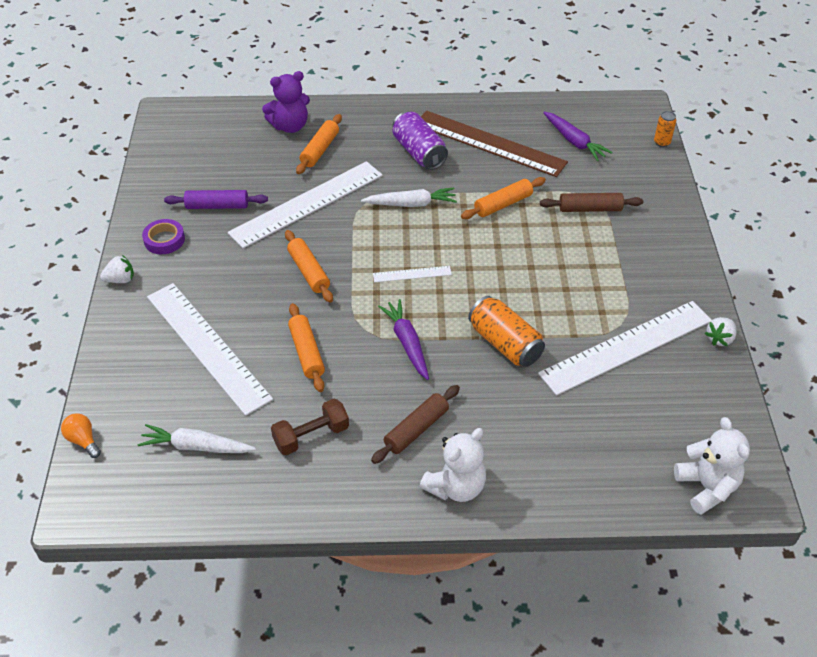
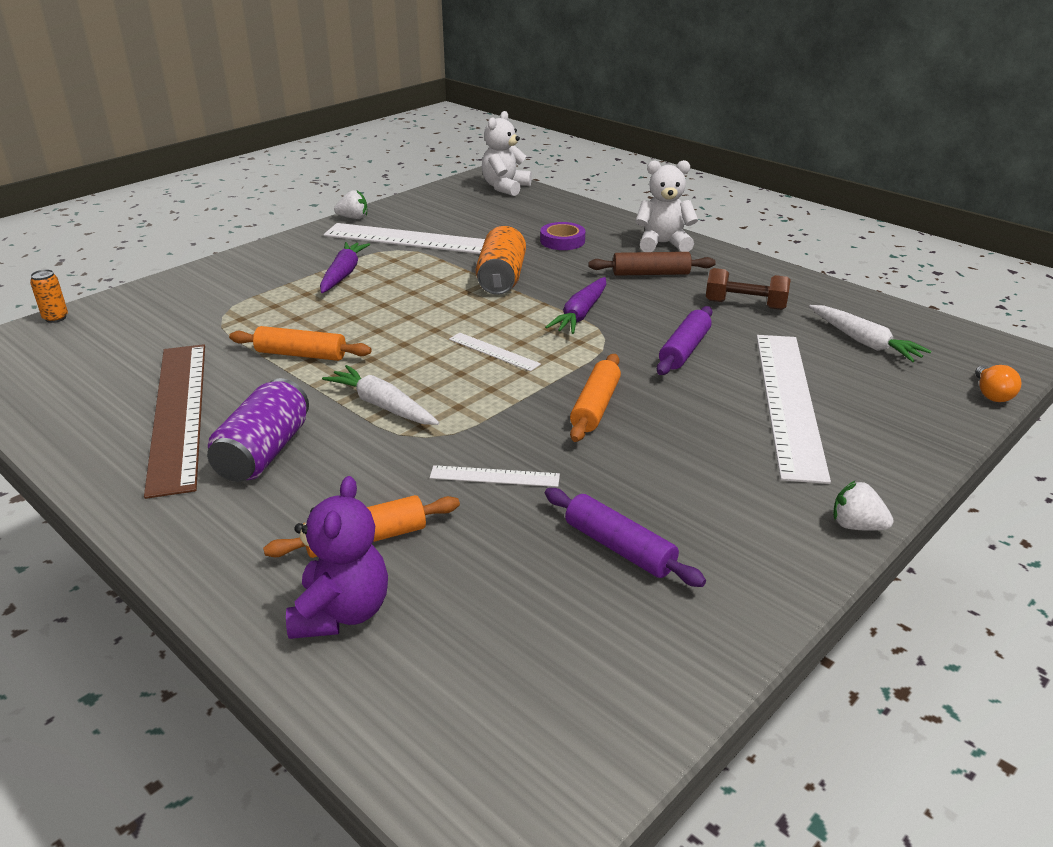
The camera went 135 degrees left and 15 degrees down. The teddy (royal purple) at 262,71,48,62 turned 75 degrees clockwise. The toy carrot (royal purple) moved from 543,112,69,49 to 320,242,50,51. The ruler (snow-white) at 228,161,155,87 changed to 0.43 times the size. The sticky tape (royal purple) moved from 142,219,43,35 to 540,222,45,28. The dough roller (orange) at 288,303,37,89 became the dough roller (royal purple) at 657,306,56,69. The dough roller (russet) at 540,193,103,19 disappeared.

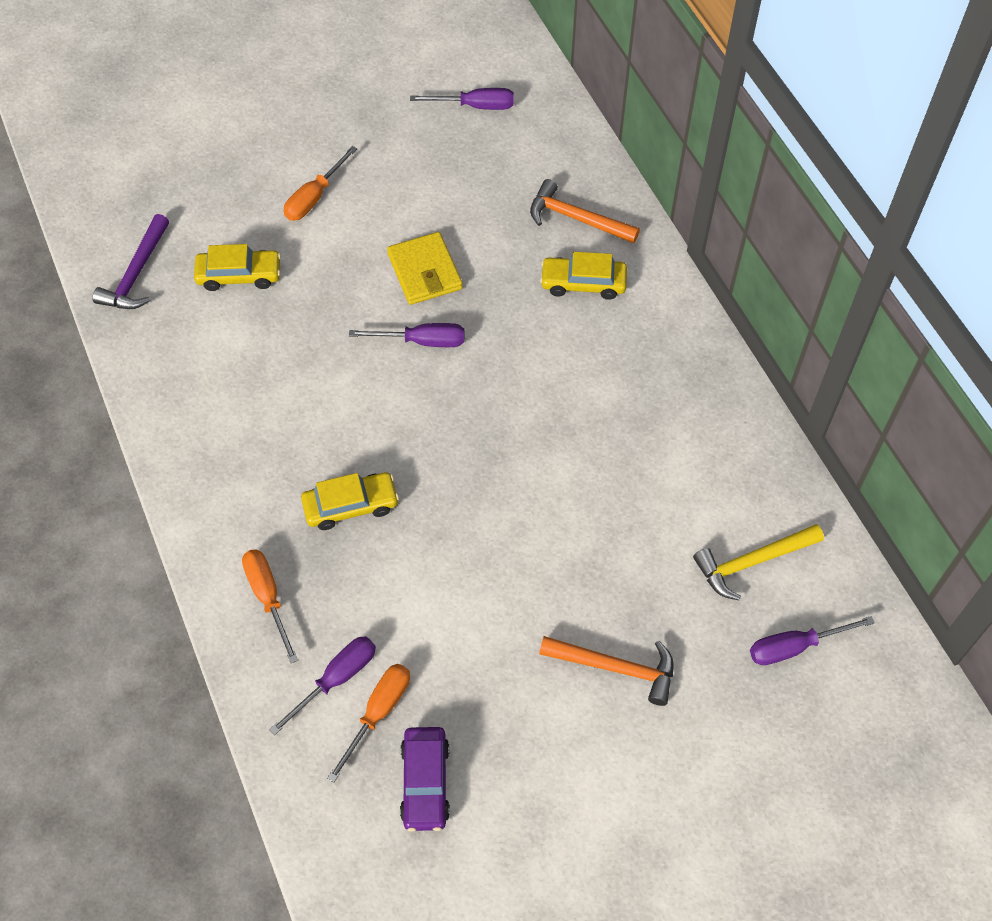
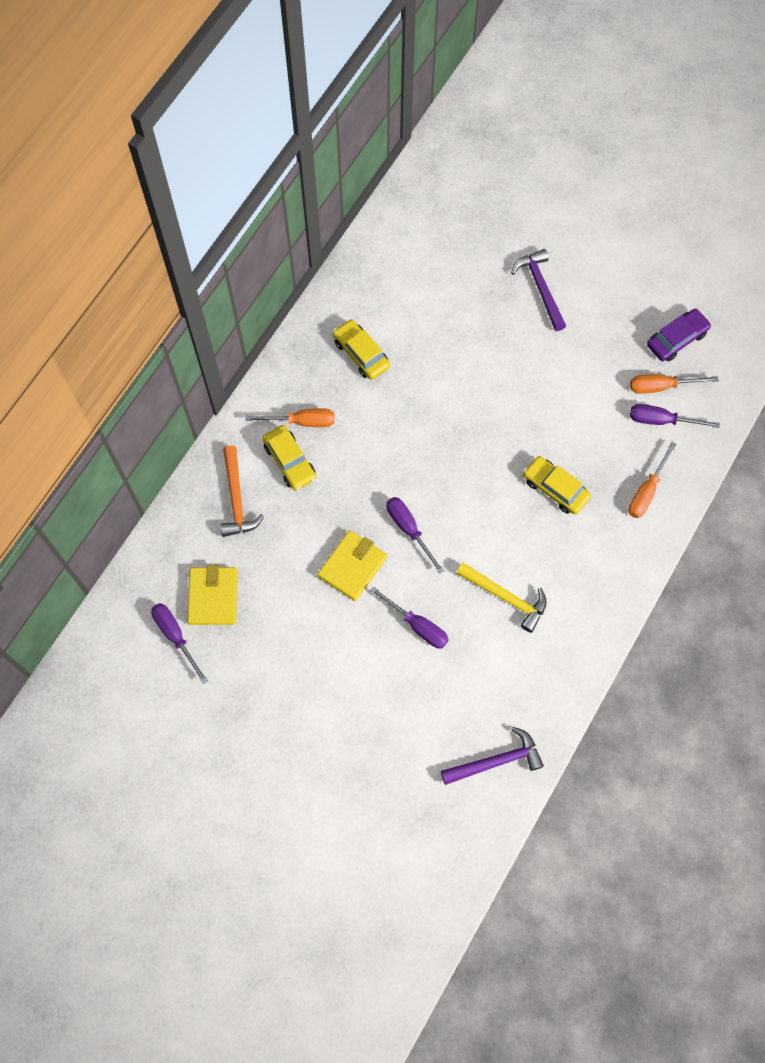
The camera went 125 degrees left and 10 degrees up. The card wallet (golden) at 187,565,51,60 appeared. The screwdriver (orange) moved from 283,146,74,75 to 246,408,89,19. The toy car (golden) moved from 194,244,87,47 to 333,319,57,61. The screwdriver (royal purple) moved from 750,616,125,49 to 370,586,79,62. The claw hammer (golden) moved from 693,524,131,77 to 456,563,91,70. The claw hammer (orange) at 539,636,134,70 became the claw hammer (royal purple) at 511,249,55,82.

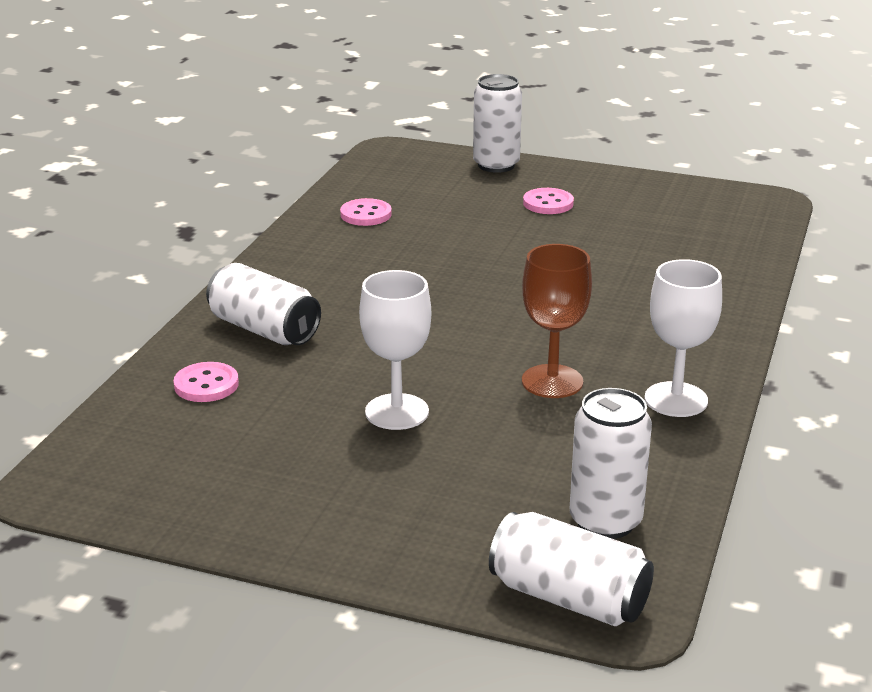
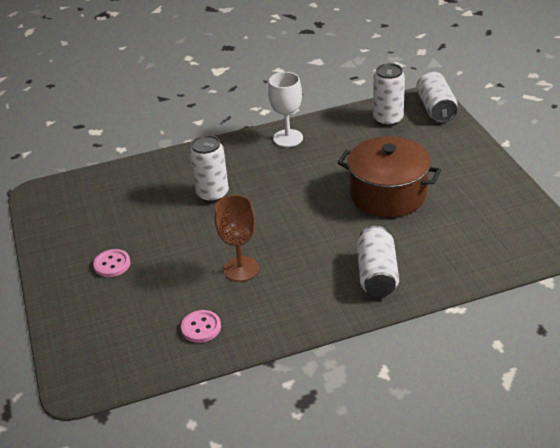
The camera went 125 degrees left and 10 degrees up. The soda can (snow-white) moved from 473,74,49,99 to 189,135,40,68. The chalice (russet) moved from 522,244,70,154 to 215,195,44,87. The chalice (snow-white) at 359,270,72,160 was replaced by the stockpot (russet) at 338,136,103,81. The button (pink) at 174,362,65,40 disappeared.

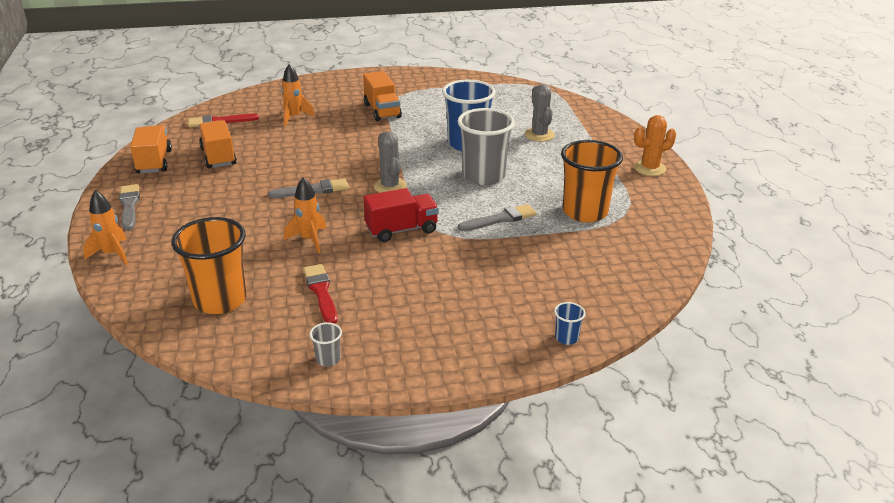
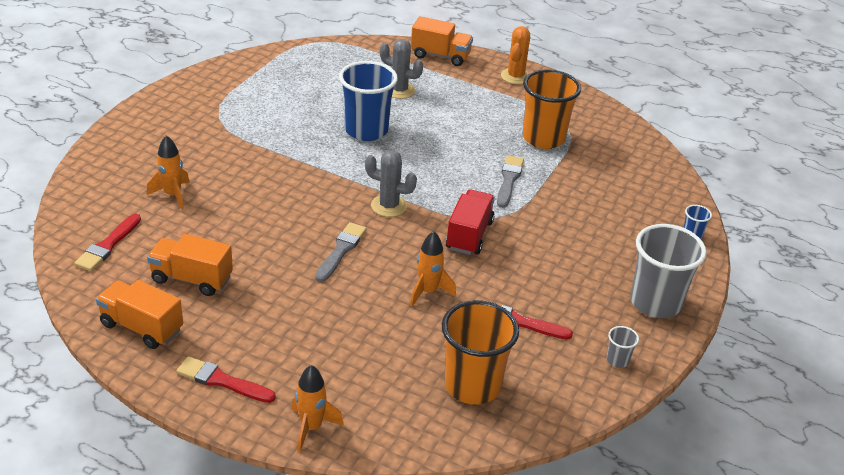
The camera went 55 degrees left and 5 degrees up. The paintbrush (grey) at 119,184,21,47 became the paintbrush (red) at 176,356,100,47. The toy truck (orange) moved from 363,71,39,50 to 411,16,62,50. The cup (grey) moved from 458,108,57,77 to 631,224,76,94.

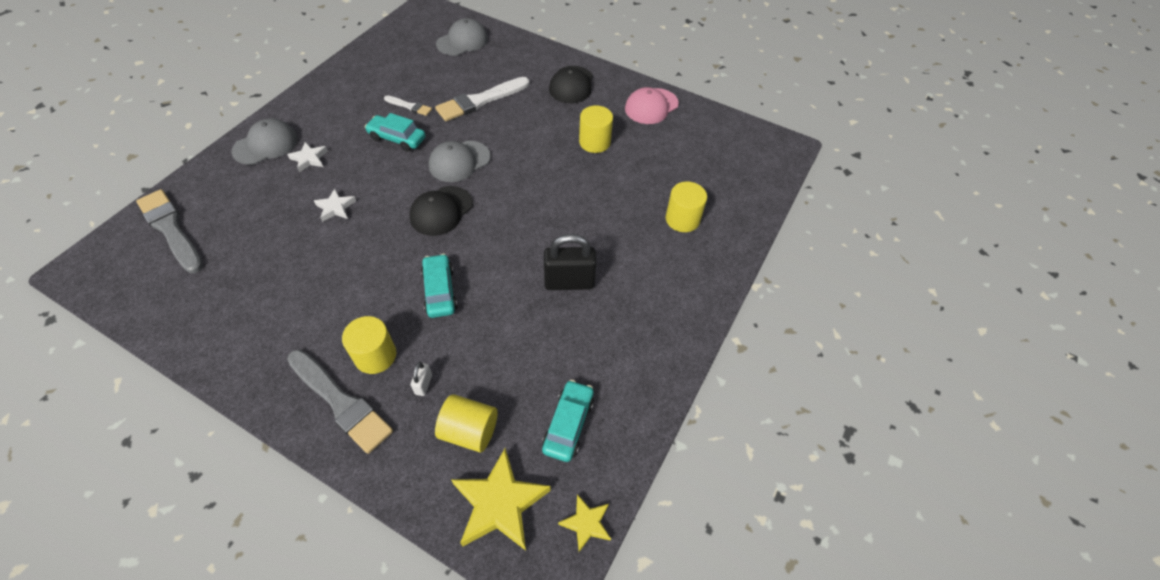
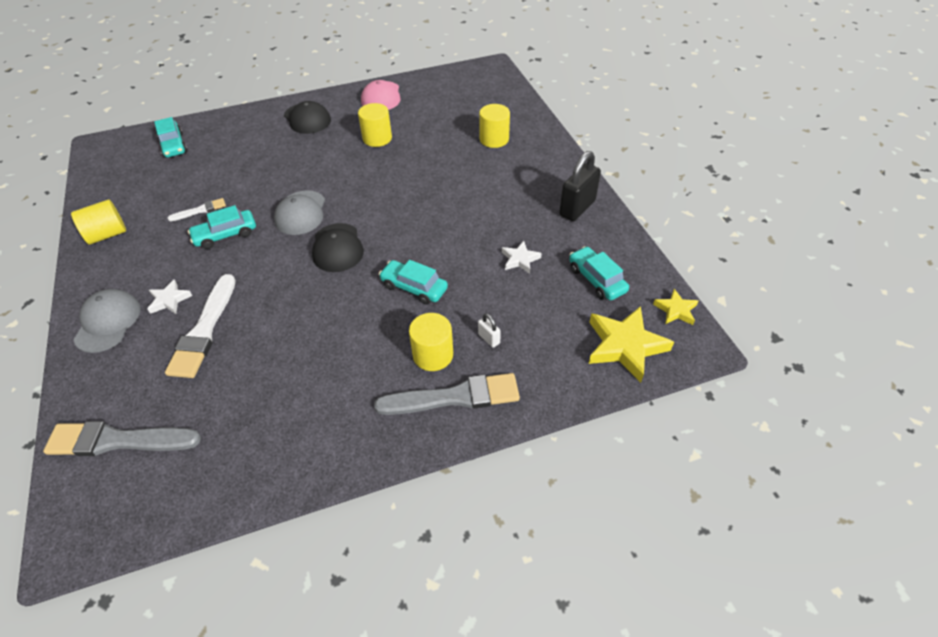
The camera went 45 degrees left and 5 degrees down. The cylinder shape (golden) moved from 435,394,62,59 to 71,200,55,44. The peaked cap (grey) at 436,18,52,38 was replaced by the toy car (aqua) at 154,117,33,41. The paintbrush (snow-white) moved from 435,77,95,44 to 165,274,71,104. The star shape (snow-white) moved from 314,188,42,34 to 502,241,40,33. The padlock (black) moved from 544,234,53,56 to 559,151,42,70.

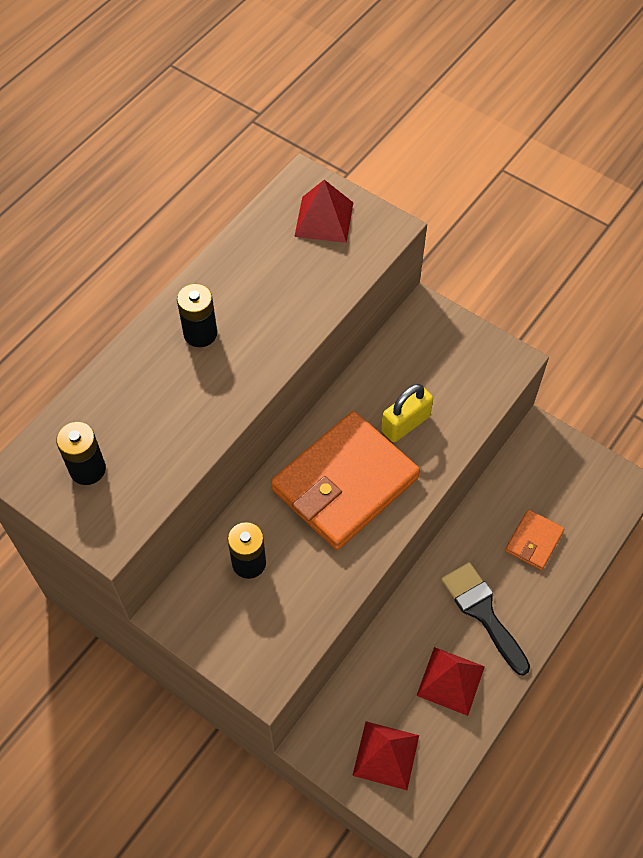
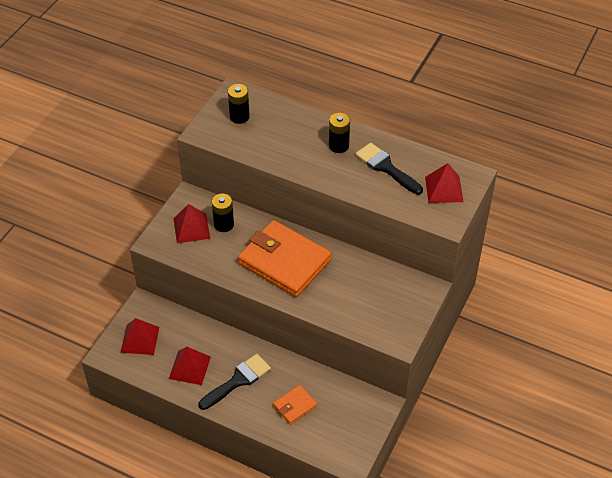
The camera went 80 degrees right and 10 degrees down. The solid pyramid (red) at 173,204,37,39 appeared. The card wallet (orange) at 505,509,59,61 turned 60 degrees counterclockwise. The paintbrush (black) at 355,143,68,52 appeared. The padlock (golden) at 381,384,52,58 disappeared.

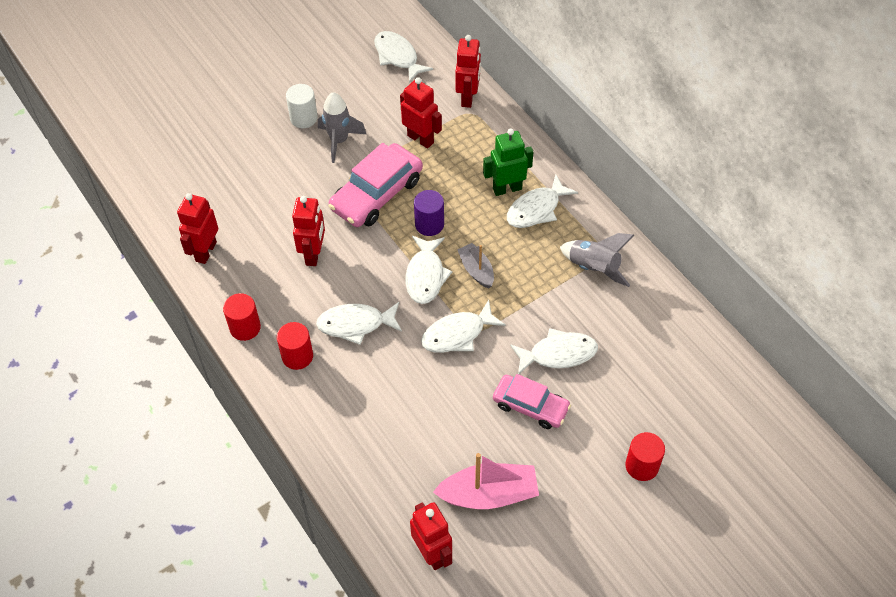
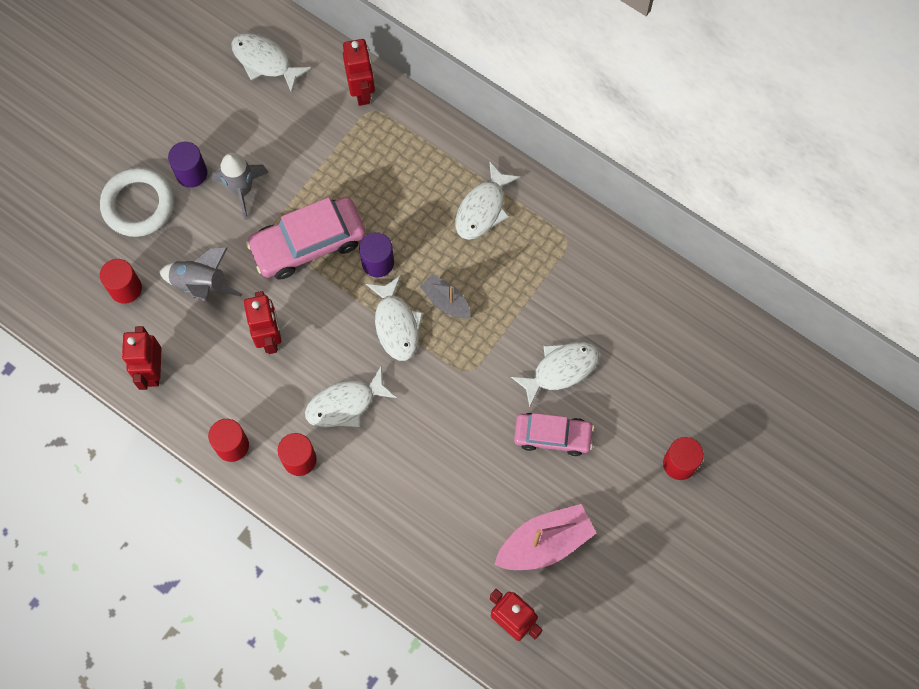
The camera went 20 degrees left and 15 degrees up. The torus (snow-white) at 100,167,74,70 appeared. The cylinder shape (red) at 100,259,42,45 appeared. The spaceship (grey) moved from 560,233,74,54 to 159,248,84,54. The cylinder shape (snow-white) at 286,84,32,44 became the cylinder shape (royal purple) at 168,142,39,46. The toy car (pink) at 329,143,94,84 turned 45 degrees clockwise. The robot figure (red) at 400,77,42,72 disappeared. The toy fish (snow-white) at 421,300,85,53 disappeared. The robot figure (leaf-green) at 483,128,50,68 disappeared.

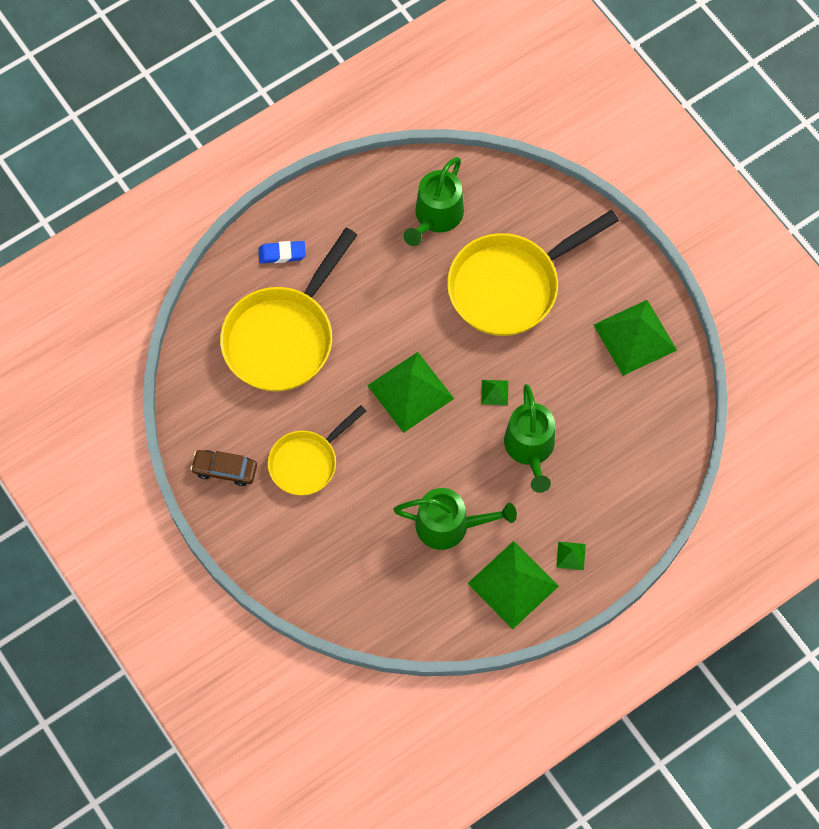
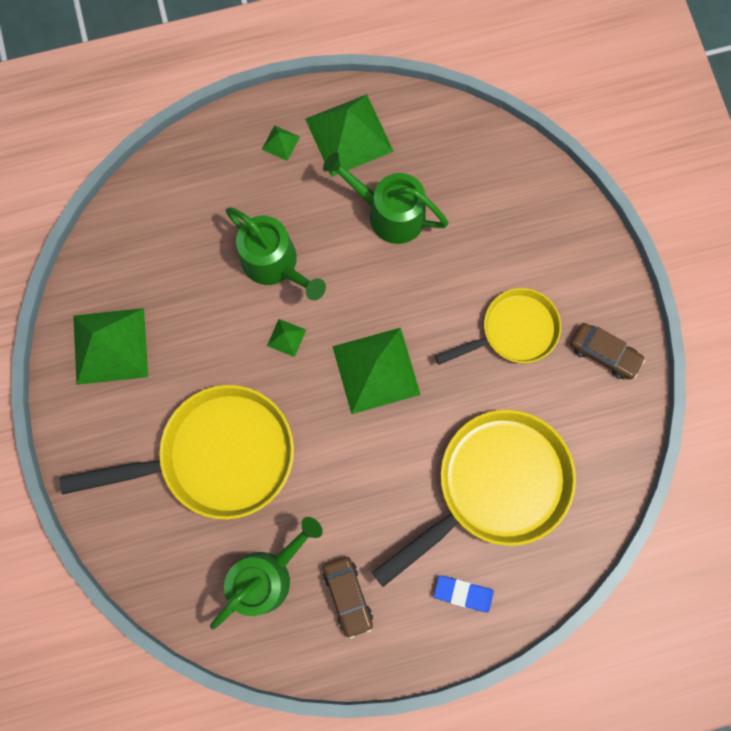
The camera went 160 degrees left and 10 degrees up. The watering can (leaf-green) at 504,384,51,109 turned 120 degrees clockwise. The toy car (russet) at 323,557,50,82 appeared.

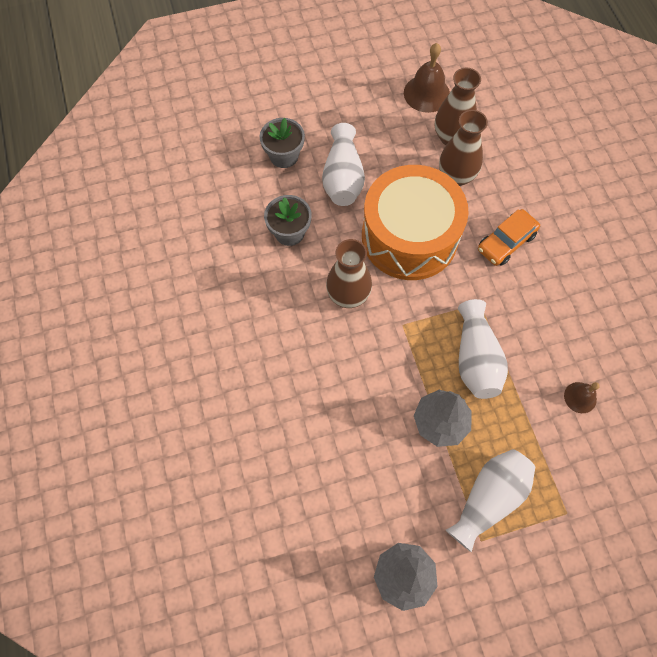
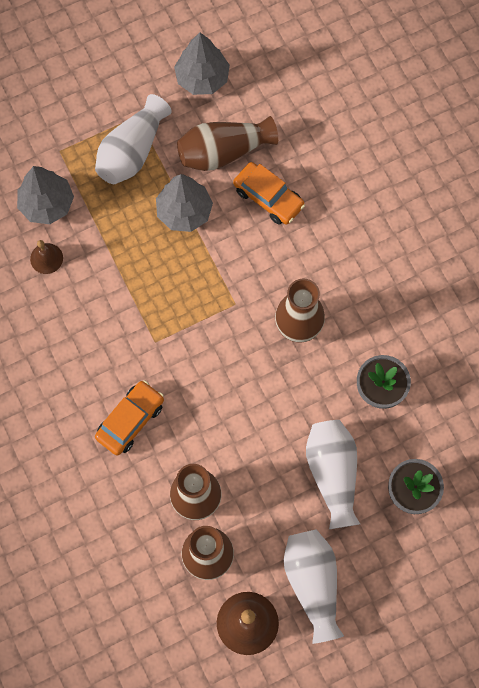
The camera went 170 degrees right and 5 degrees up. The toy tree (grey) at 17,166,57,58 appeared. The tall vase (russet) at 177,116,101,55 appeared. The toy car (orange) at 233,162,72,63 appeared. The tall vase (snow-white) moved from 458,299,50,100 to 284,529,60,115. The snare drum (orange) at 362,165,107,115 disappeared.

